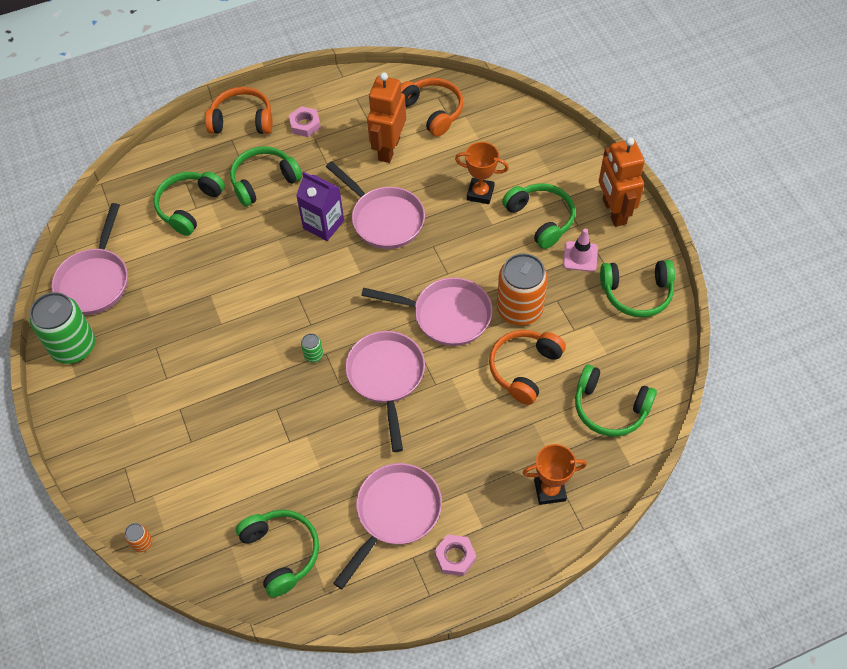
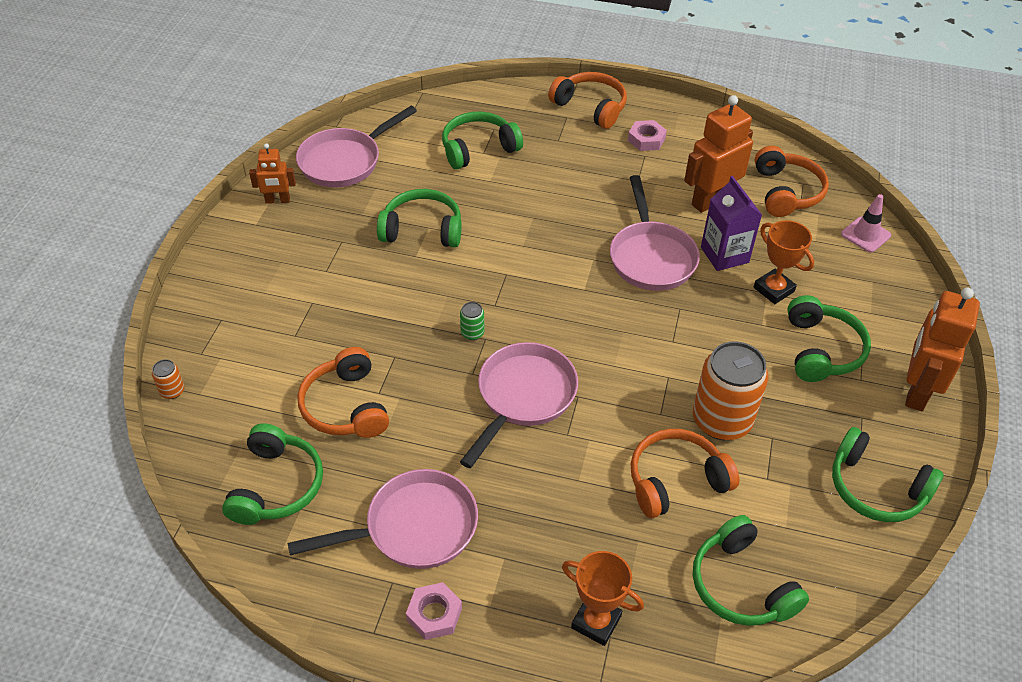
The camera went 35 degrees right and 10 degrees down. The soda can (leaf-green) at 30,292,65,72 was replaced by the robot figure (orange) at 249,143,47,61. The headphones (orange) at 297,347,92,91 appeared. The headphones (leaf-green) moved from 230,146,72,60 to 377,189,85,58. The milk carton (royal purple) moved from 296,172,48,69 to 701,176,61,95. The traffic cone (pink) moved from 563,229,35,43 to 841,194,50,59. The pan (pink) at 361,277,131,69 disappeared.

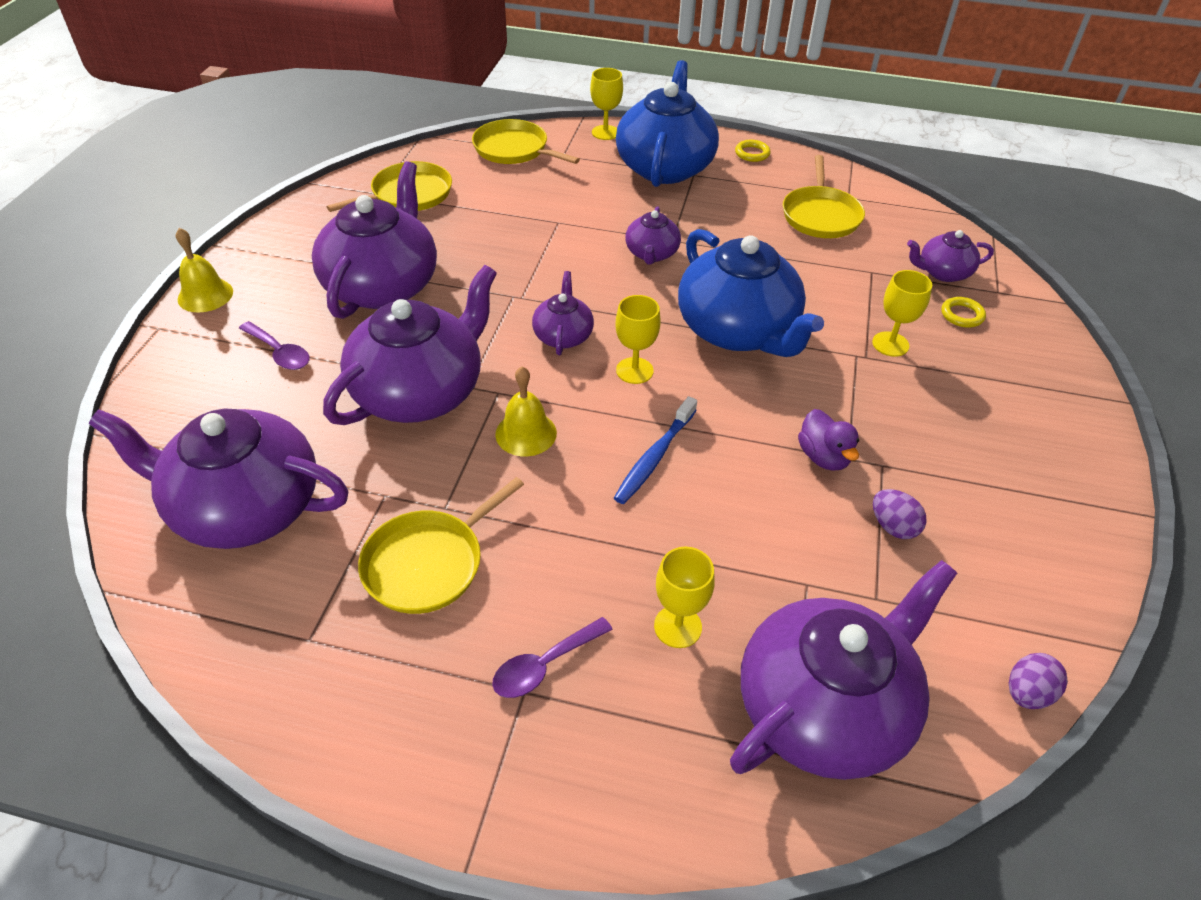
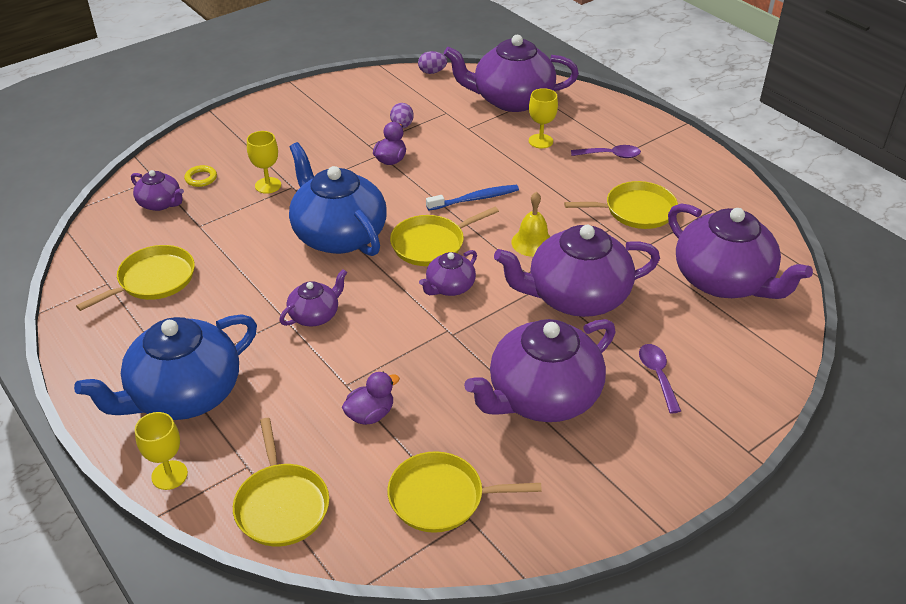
The camera went 140 degrees left and 5 degrees down. The china teapot (cobalt) at 678,229,146,128 turned 45 degrees counterclockwise. The toy duck (royal purple) at 342,372,58,53 appeared. The chalice (golden) at 616,295,44,89 was replaced by the pan (golden) at 390,207,109,59. The bell (golden) at 176,228,57,84 disappeared. The torus (golden) at 735,140,35,22 disappeared.

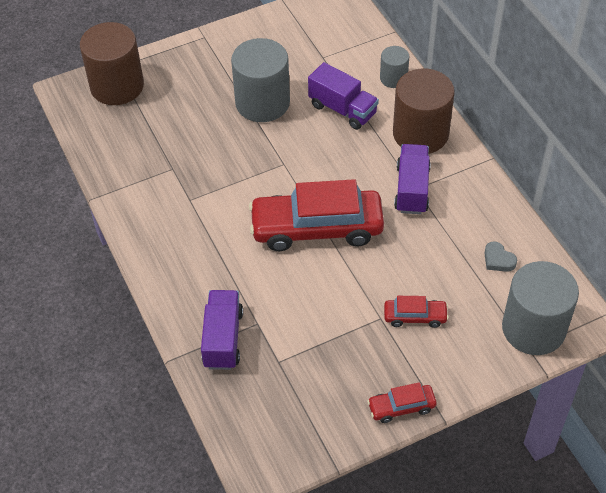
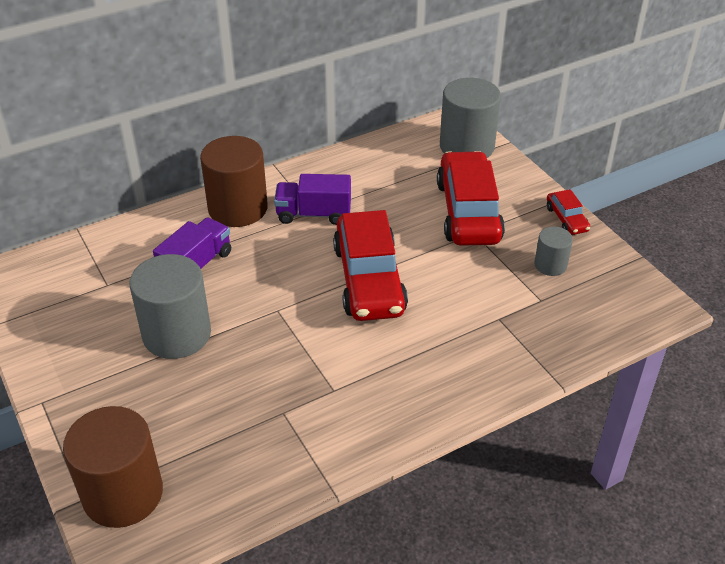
The camera went 95 degrees left and 10 degrees down. The toy car (red) at 384,296,65,32 changed to 2.20 times the size. The cylinder shape (grey) moved from 380,46,29,42 to 534,227,39,49. The toy truck (royal purple) at 201,290,42,80 disappeared. The love heart (grey) at 484,241,33,31 disappeared.

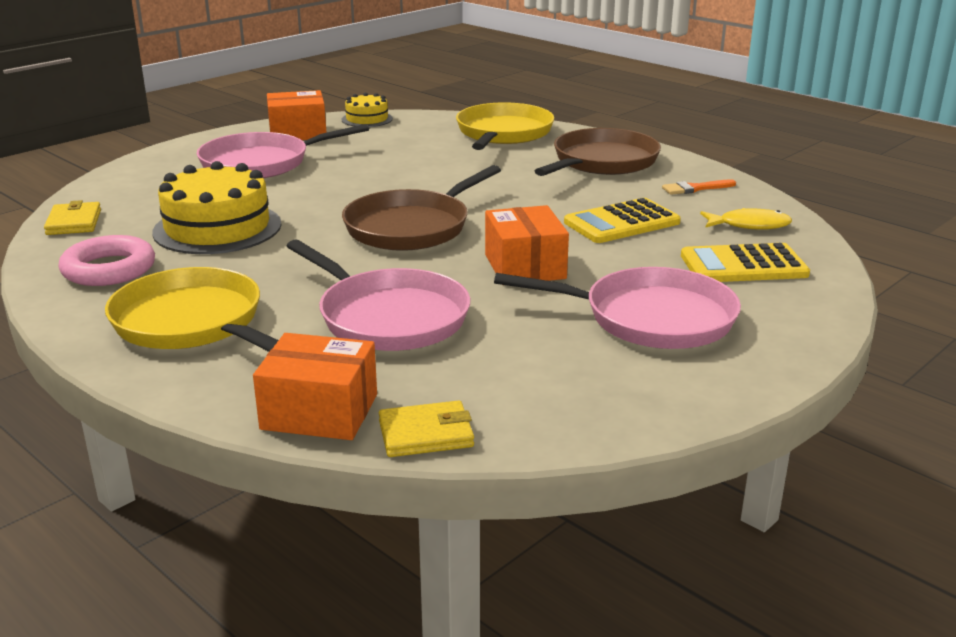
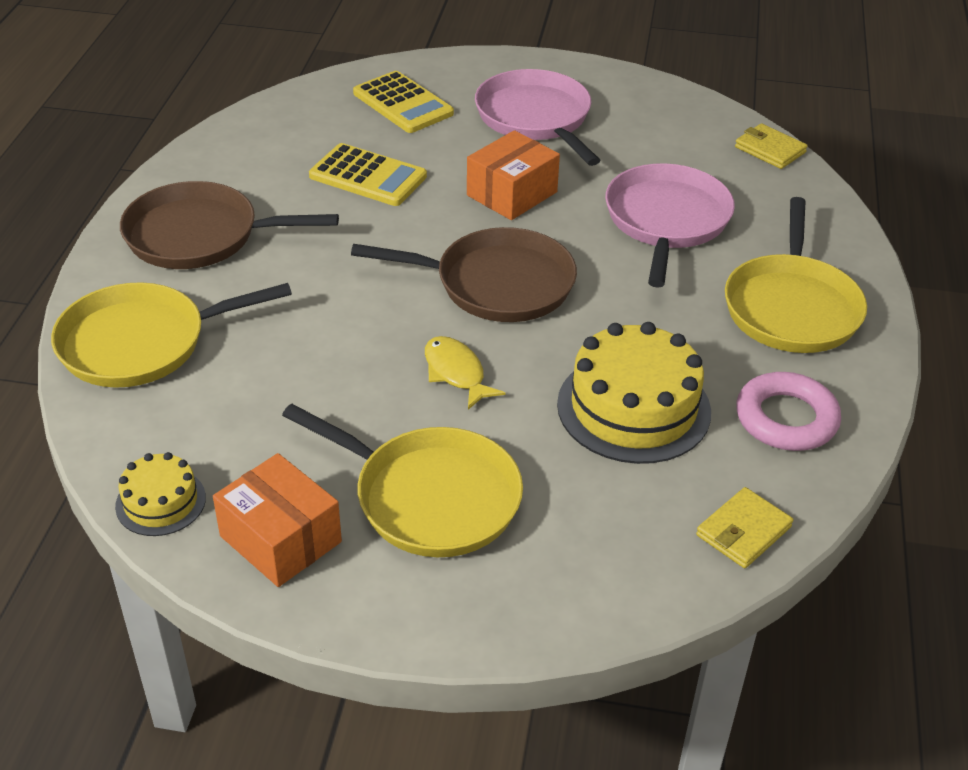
The camera went 125 degrees left and 15 degrees up. The pan (pink) at 197,124,172,54 became the pan (golden) at 282,404,241,153. The toy fish (golden) moved from 700,208,92,22 to 425,336,80,74. The box (orange) at 253,333,124,107 disappeared. The paintbrush (orange) at 662,179,74,16 disappeared.

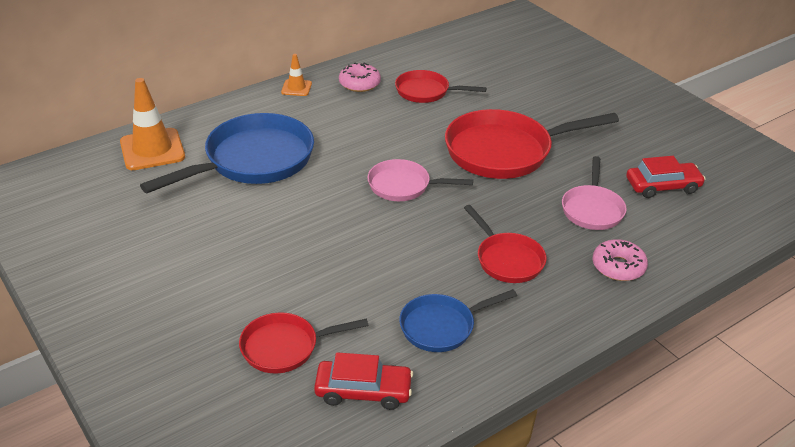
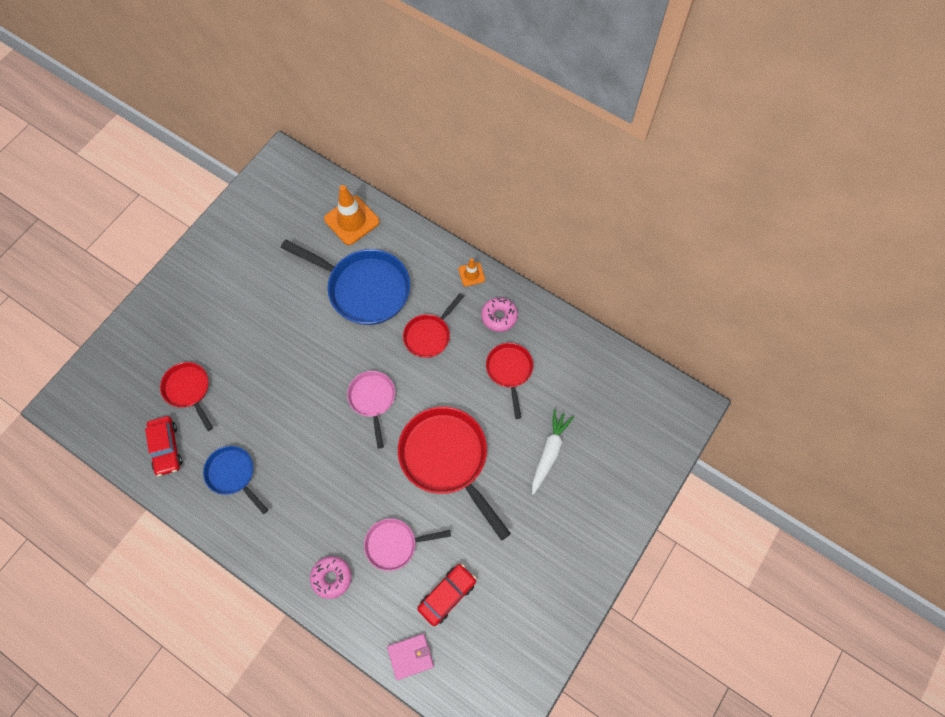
The camera went 70 degrees right and 30 degrees up. The card wallet (pink) at 387,634,47,46 appeared. The pan (red) moved from 464,205,83,78 to 403,293,61,65. The toy car (red) at 626,156,80,42 turned 105 degrees counterclockwise. The toy carrot (snow-white) at 532,409,42,86 appeared.

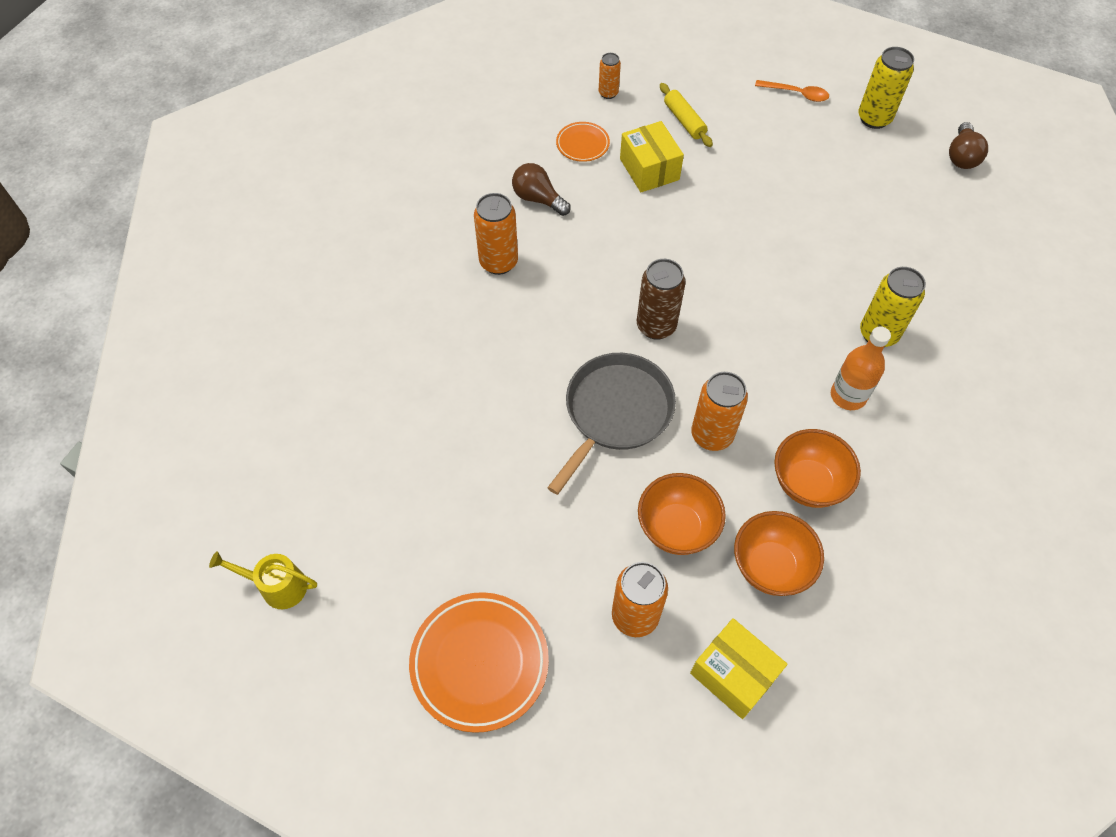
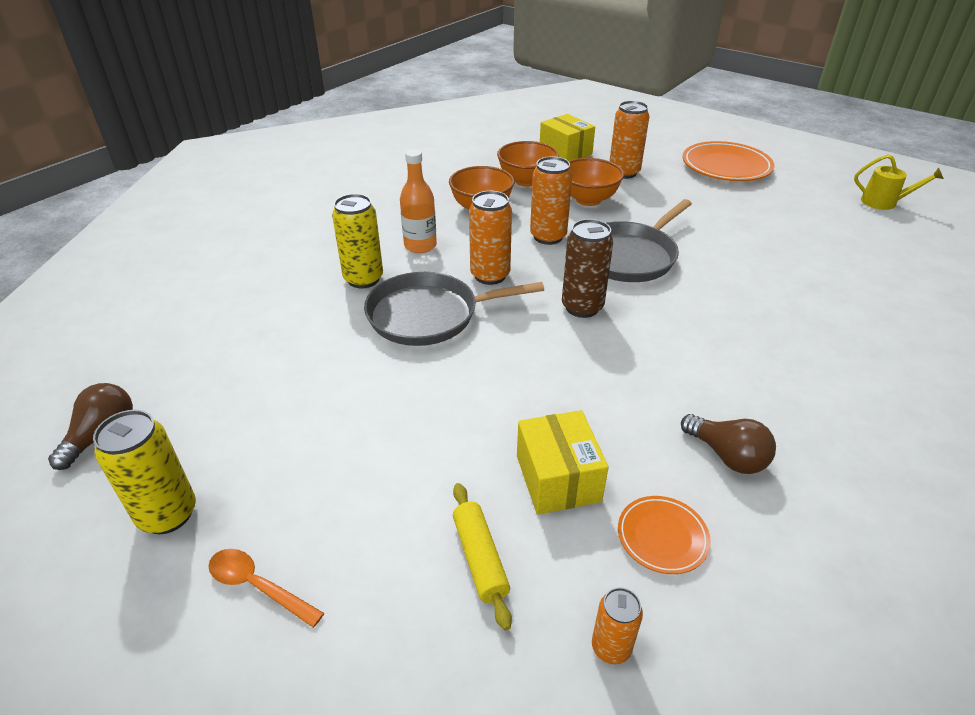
The camera went 170 degrees left and 20 degrees down. The pan (grey) at 364,272,180,74 appeared. The soda can (orange) moved from 474,193,44,82 to 469,191,43,94.

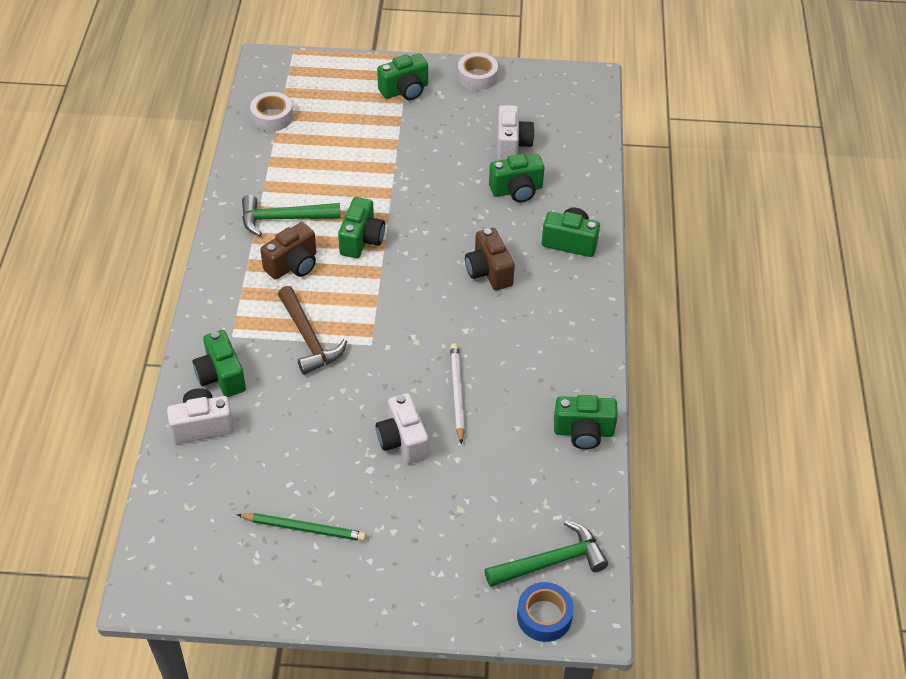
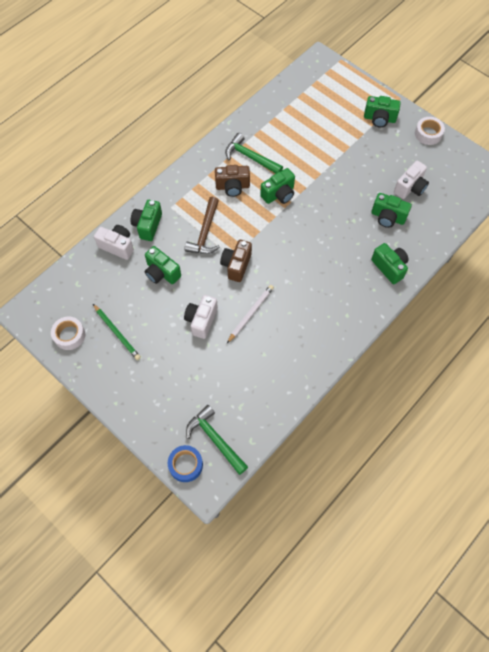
The camera went 40 degrees right and 15 degrees up. The sticky tape (snow-white) moved from 250,92,43,39 to 51,317,34,33. The compact camera (leaf-green) moved from 554,395,64,55 to 145,246,36,38. The claw hammer (leaf-green) at 485,520,123,67 turned 150 degrees counterclockwise. The compact camera (russet) moved from 465,228,50,62 to 220,240,32,42.

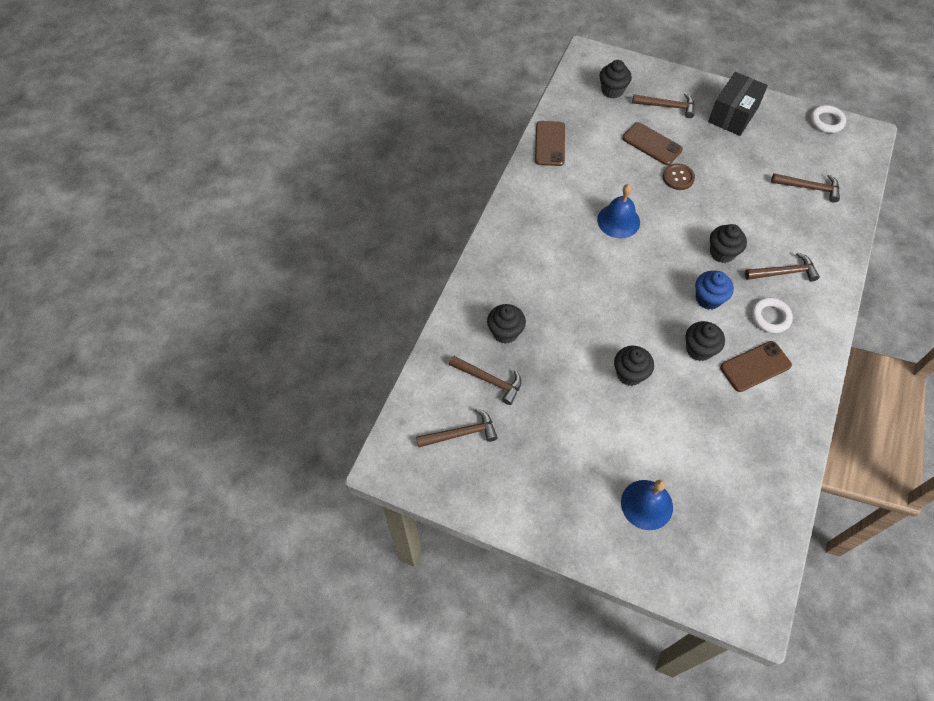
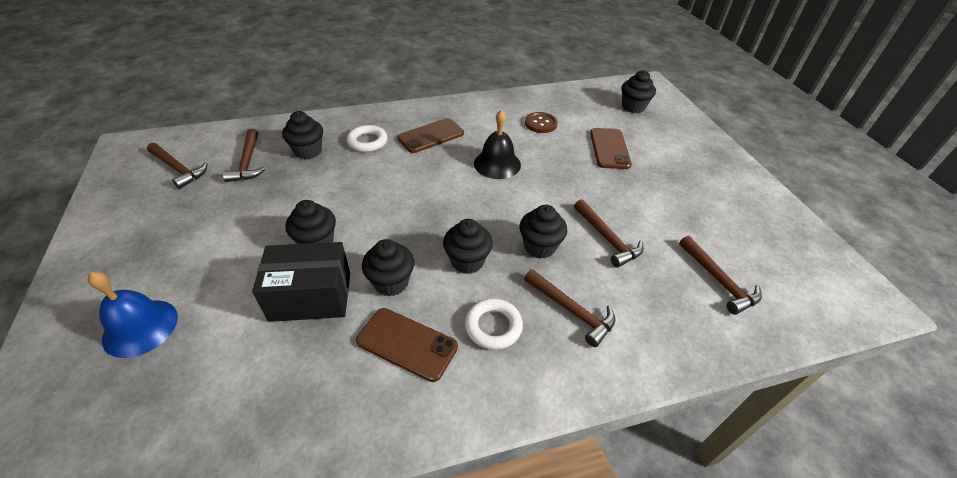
The camera went 50 degrees right and 15 degrees down. The box (black) moved from 708,72,60,64 to 252,242,98,80. The torus (snow-white) moved from 810,105,36,28 to 347,125,40,27. The mobile phone (russet) moved from 535,121,30,45 to 398,118,66,35. The muffin (cobalt) at 695,271,39,39 became the muffin (black) at 443,219,50,55. The bell (cobalt) at 597,184,43,55 became the bell (black) at 474,109,47,70. The button (russet) moved from 663,163,32,27 to 525,112,33,21. The claw hammer (russet) moved from 632,93,63,25 to 574,199,70,69.

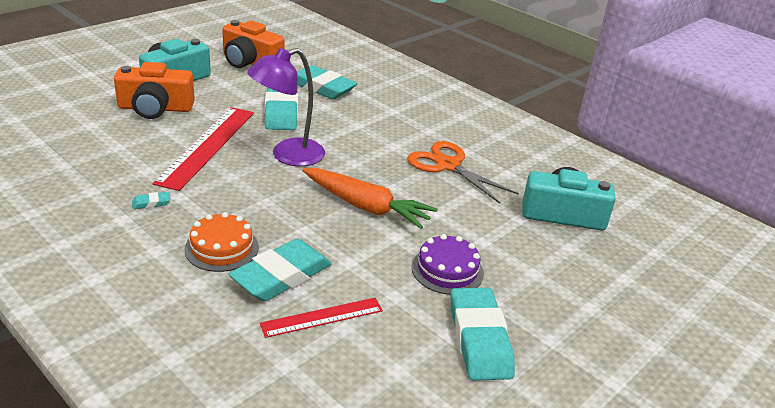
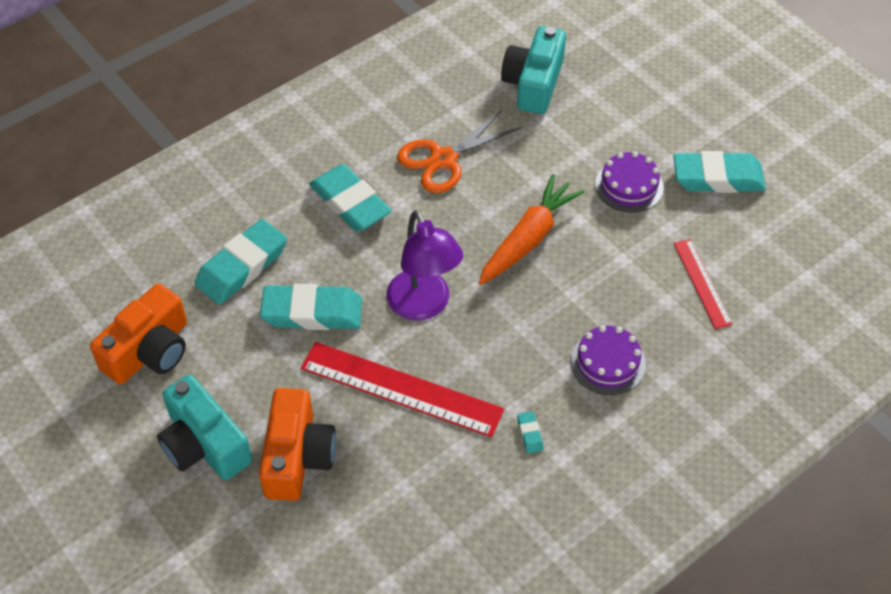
The camera went 80 degrees left and 20 degrees up. The pencil eraser (aqua) moved from 228,239,104,62 to 309,164,83,67. The gateau (orange) at 184,212,75,60 became the gateau (royal purple) at 570,325,76,70.

